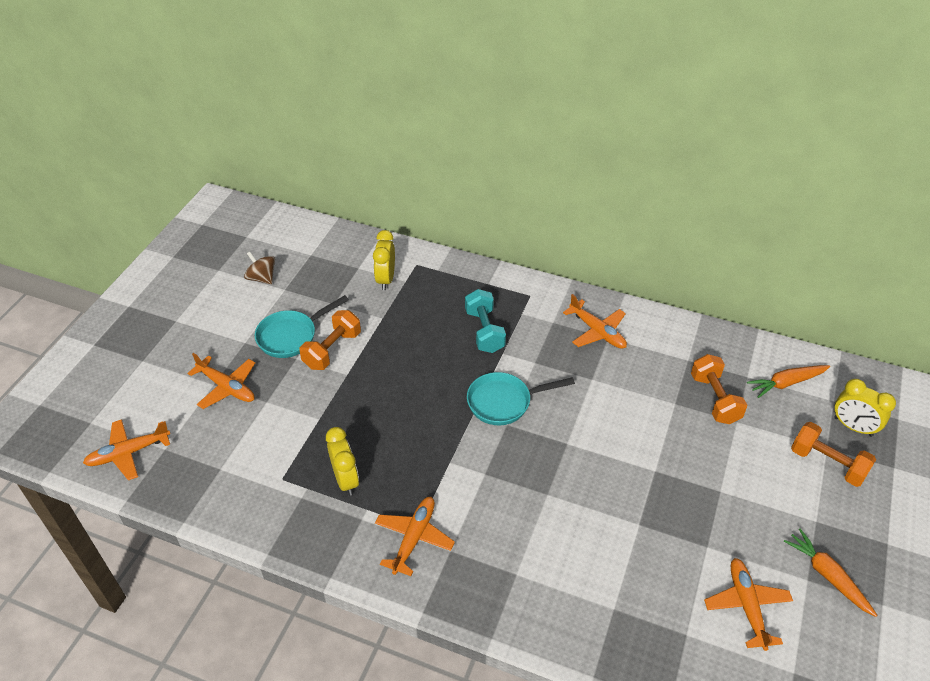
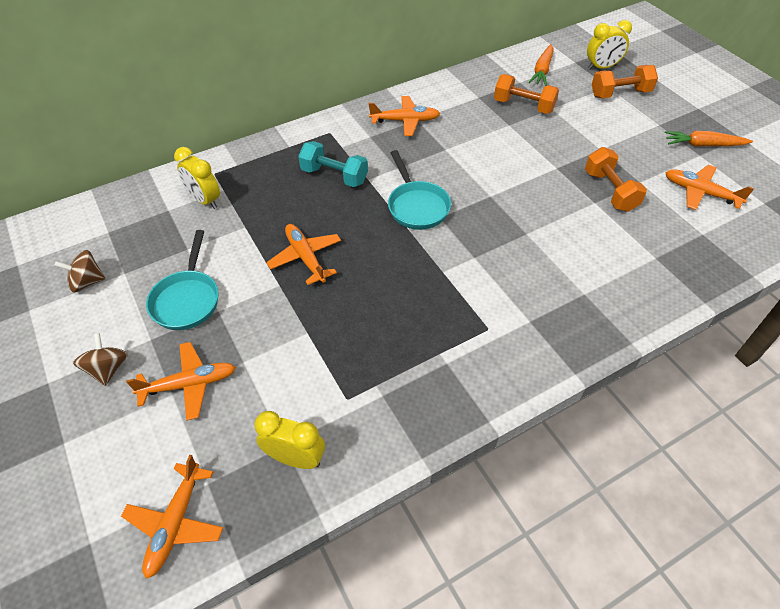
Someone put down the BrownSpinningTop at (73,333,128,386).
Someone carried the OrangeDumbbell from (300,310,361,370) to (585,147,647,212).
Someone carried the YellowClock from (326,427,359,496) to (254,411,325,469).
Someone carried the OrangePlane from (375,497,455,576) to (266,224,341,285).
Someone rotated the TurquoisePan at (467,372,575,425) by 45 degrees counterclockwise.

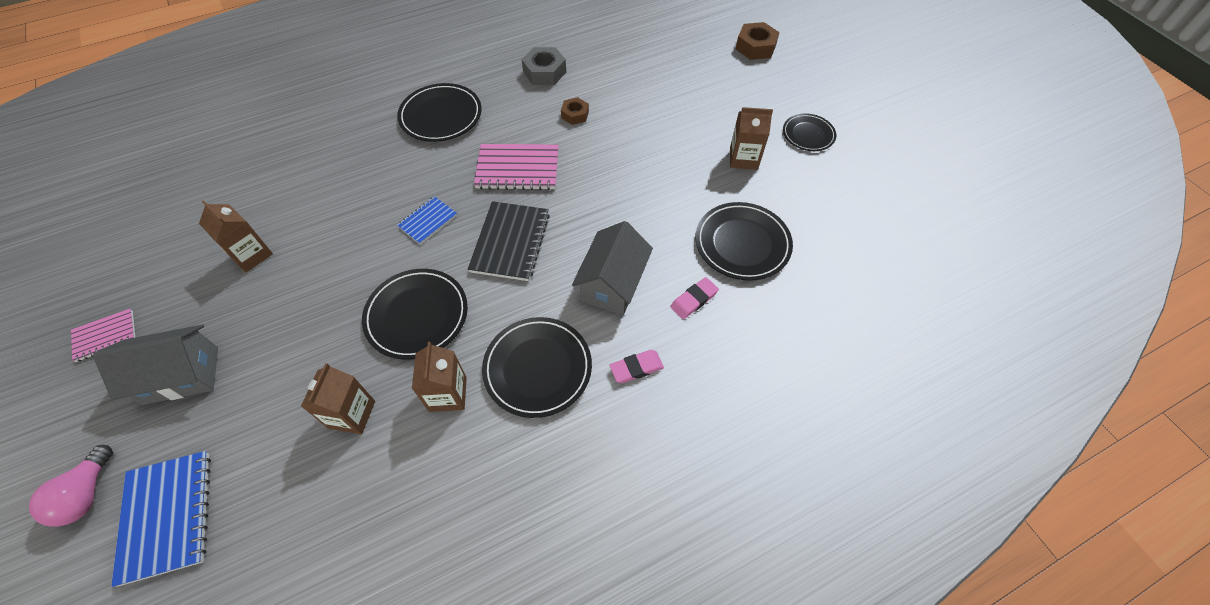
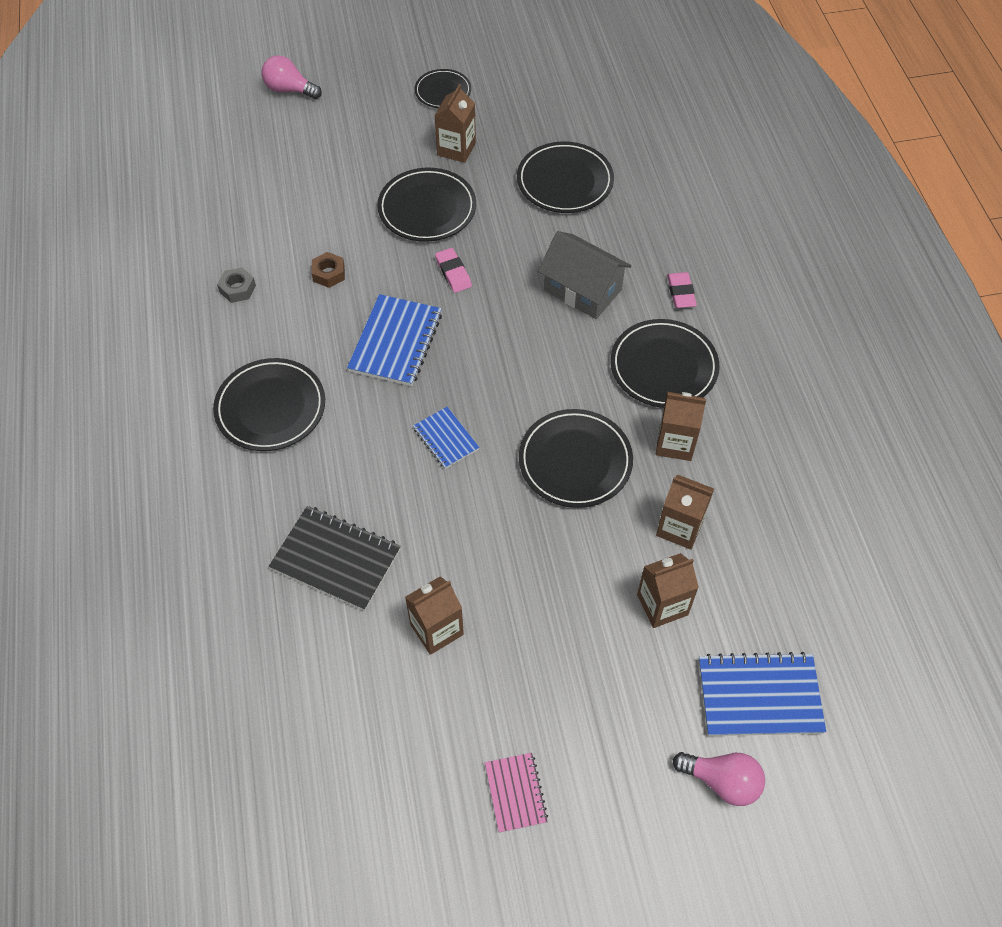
Someone took away the GreyHouse at (93,325,218,405).
Someone put down the BlackPlate at (377,168,476,242).
Someone put down the BrownCarton at (637,553,699,628).
Someone carried the BlackNotebook from (468,201,550,281) to (269,506,401,611).
Someone carried the PinkEraser from (670,277,719,319) to (435,248,472,293).
Someone swapped the BrownNut at (736,22,780,60) for the PinkLightBulb at (261,55,322,99).
Someone repainted the PinkNotebook at (474,144,559,190), which became the BlueNotebook at (347,294,442,386).
Someone scaled the GreyNut at (521,47,566,85) by 0.63.

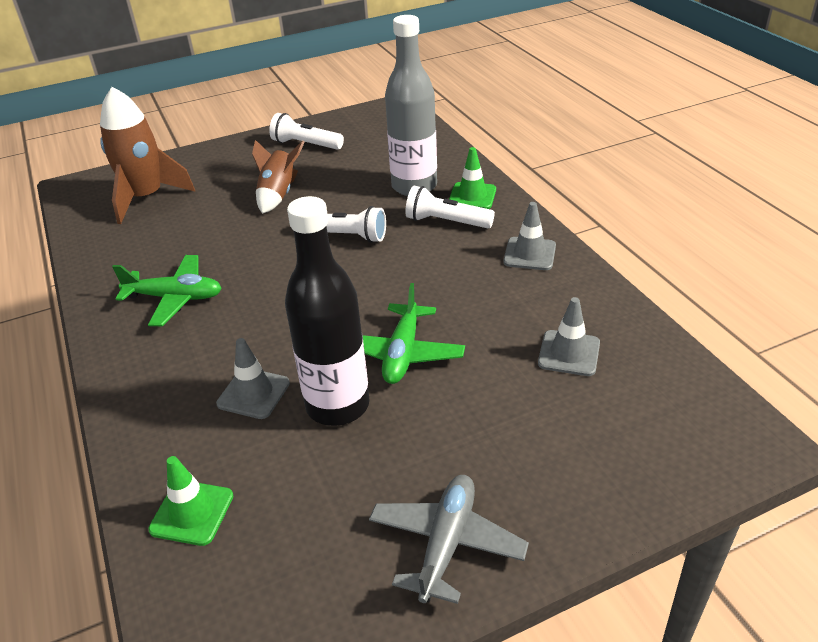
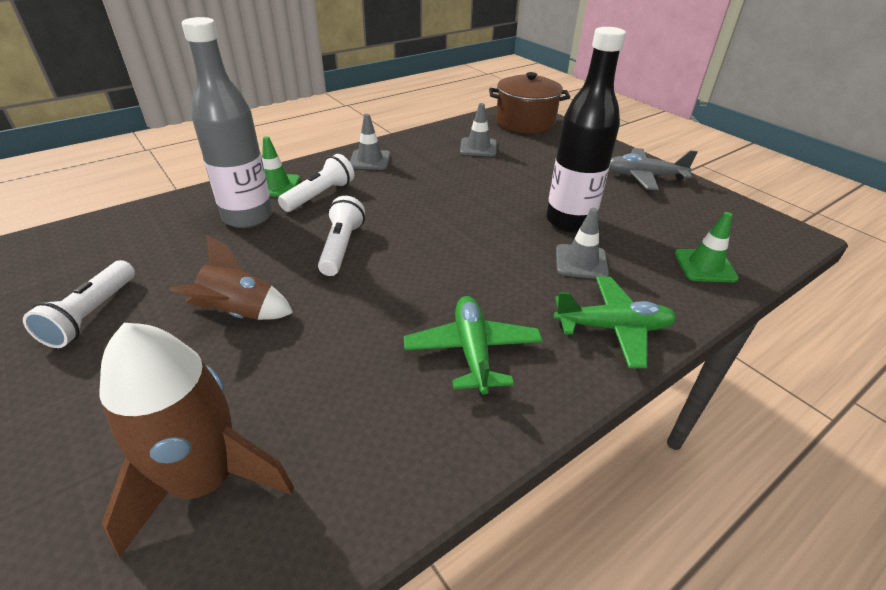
Someone put down the BrownPot at (489,72,570,134).
Someone carried the GreenPlane from (363,283,465,384) to (554,277,677,368).
Someone rotated the WhiteFlashlight at (405,186,495,229) by 150 degrees counterclockwise.

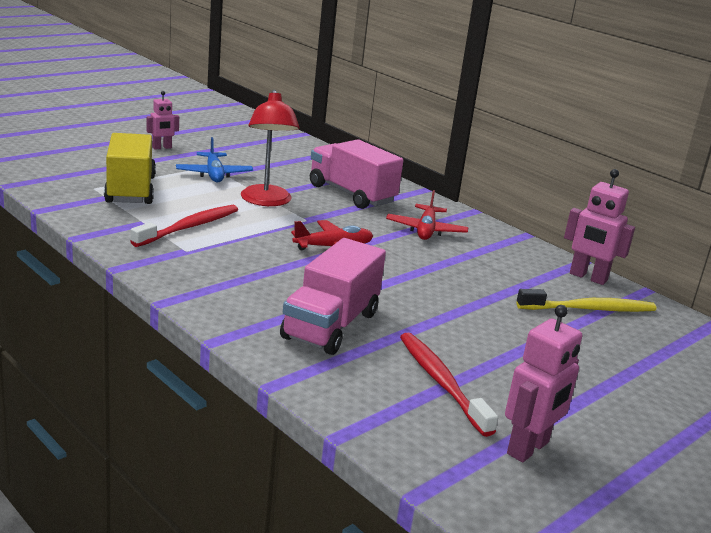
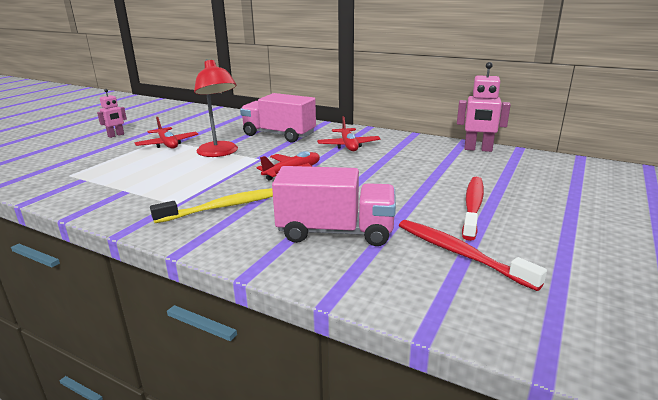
Someone took away the YellowTruck at (104,133,156,204).
Someone took away the PinkRobot at (505,305,582,462).
Someone carried the RedToothbrush from (130,205,238,247) to (462,177,484,241).
Someone carried the YellowToothbrush from (516,289,656,312) to (150,188,273,223).
Someone repainted the BluePlane at (176,137,253,183), which became the RedPlane at (134,117,198,148).
Someone rotated the PinkTruck at (280,238,386,355) by 90 degrees counterclockwise.

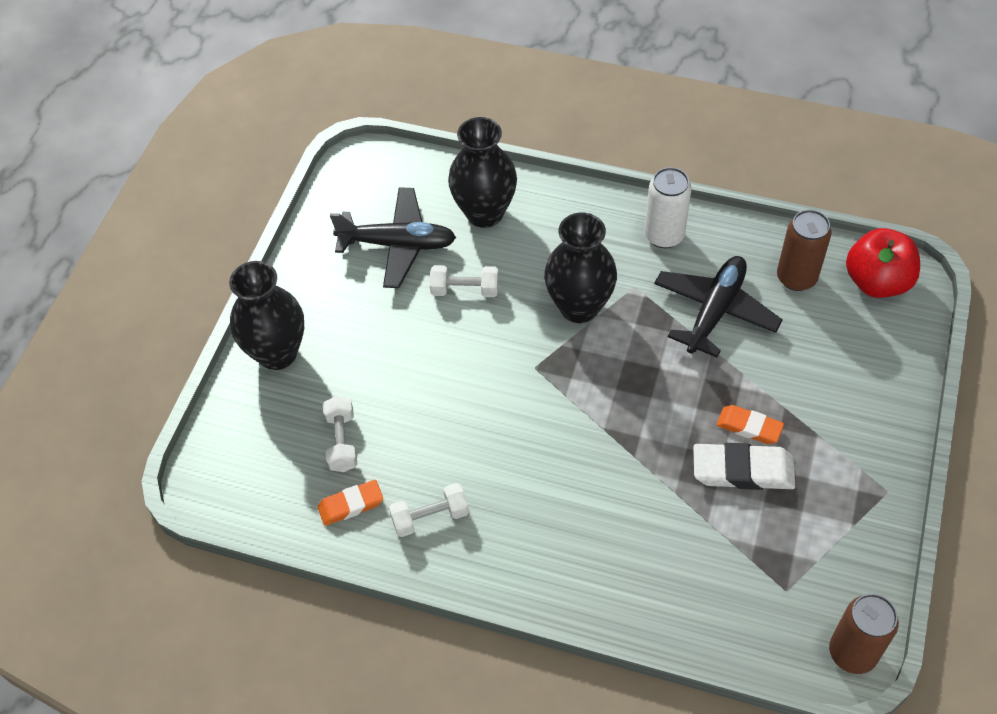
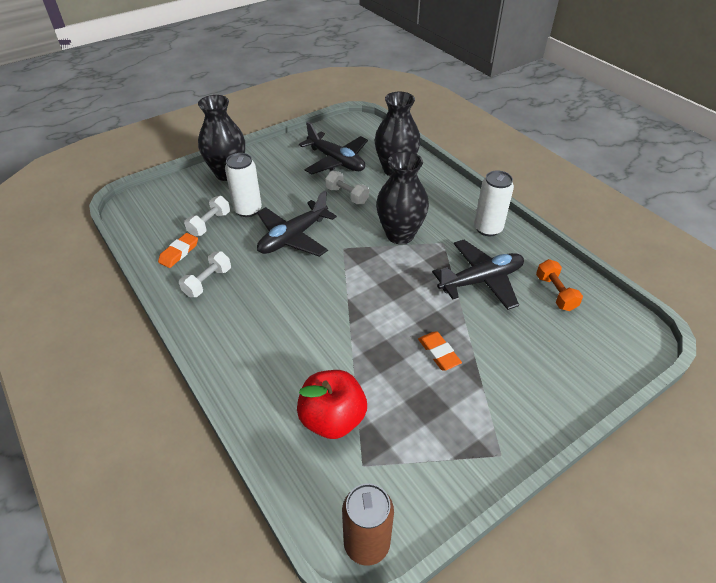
Someone took away the WhiteEraser at (693,443,795,490).
Someone put down the WhiteCan at (225,153,262,217).
Someone put down the BlackPlane at (257,191,337,257).
Someone carried the RedApple from (846,228,920,298) to (297,370,367,439).
Someone swapped the BrownCan at (777,209,832,291) for the OrangeDumbbell at (536,259,583,311).
Someone rotated the OrangeEraser at (317,480,383,526) by 75 degrees counterclockwise.
Someone rotated the WhiteDumbbell at (389,483,469,537) by 75 degrees counterclockwise.

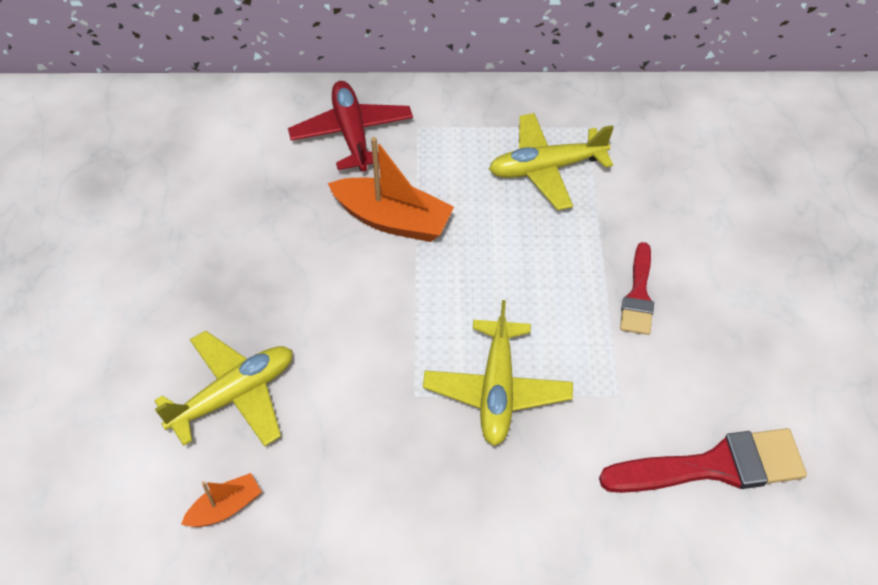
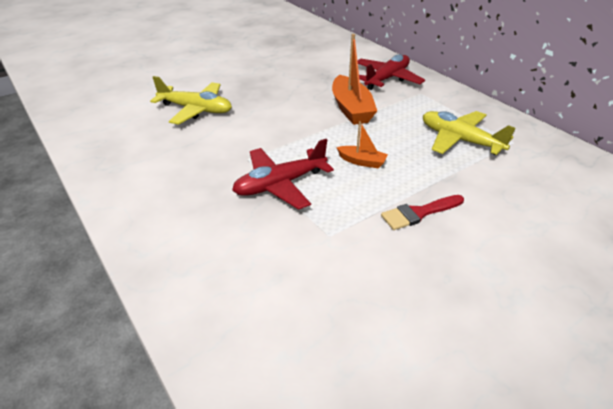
Someone took away the RedBrush at (599,428,807,493).
Someone carried the OrangeBoat from (181,473,262,527) to (336,121,388,169).
Someone repainted the YellowPlane at (423,300,573,446), which became the RedPlane at (232,139,334,210).

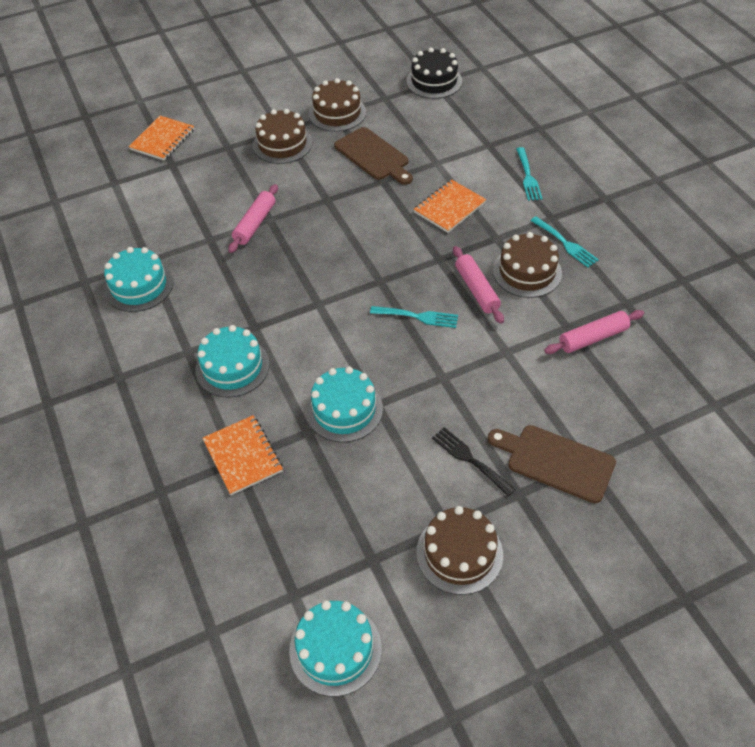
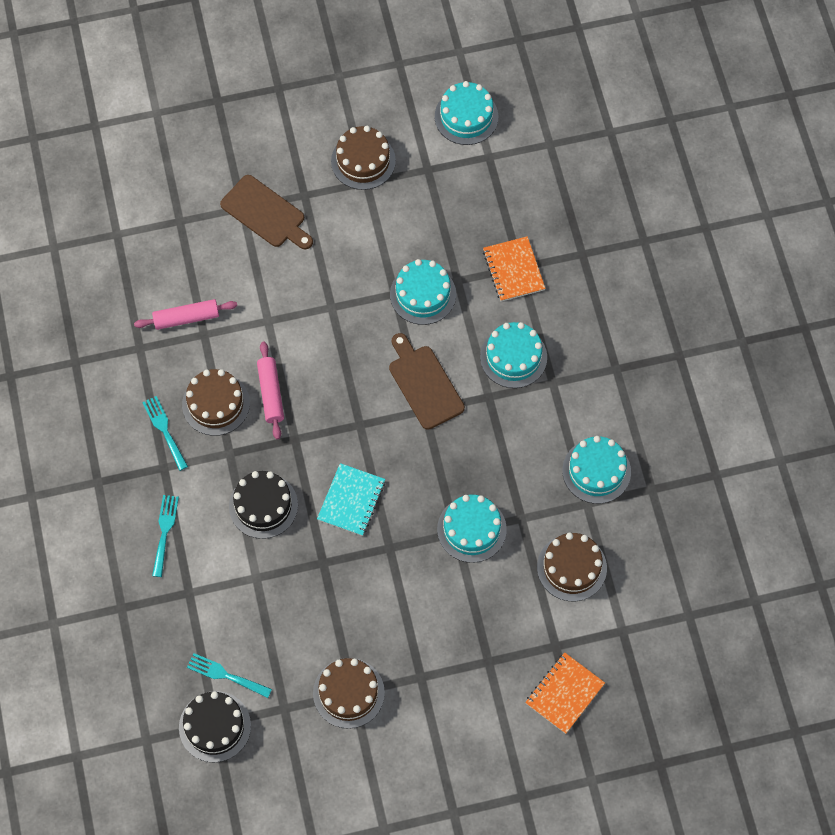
Someone took away the BlackFork at (432,427,516,496).
Someone put down the TurquoiseNotebook at (317,463,385,536).
Someone carried the BrownCake from (253,109,312,164) to (537,533,607,601).
Someone carried the BrownCuttingBoard from (334,127,413,185) to (389,333,465,430).
Someone carried the TurquoiseFork from (370,306,458,328) to (187,653,272,698).
Someone swapped the PinkRollingPin at (228,184,278,253) for the TurquoiseCake at (437,495,507,563).
Someone swapped the OrangeNotebook at (414,180,486,233) for the BlackCake at (229,471,298,539).

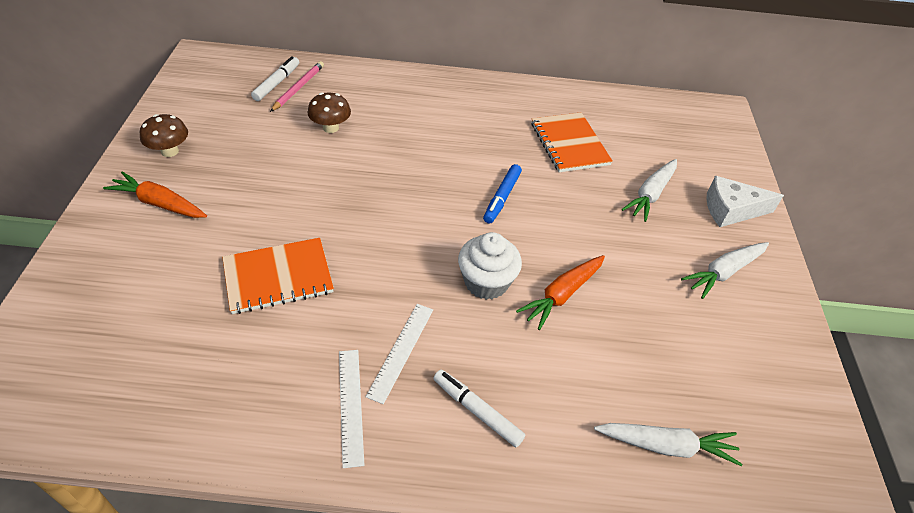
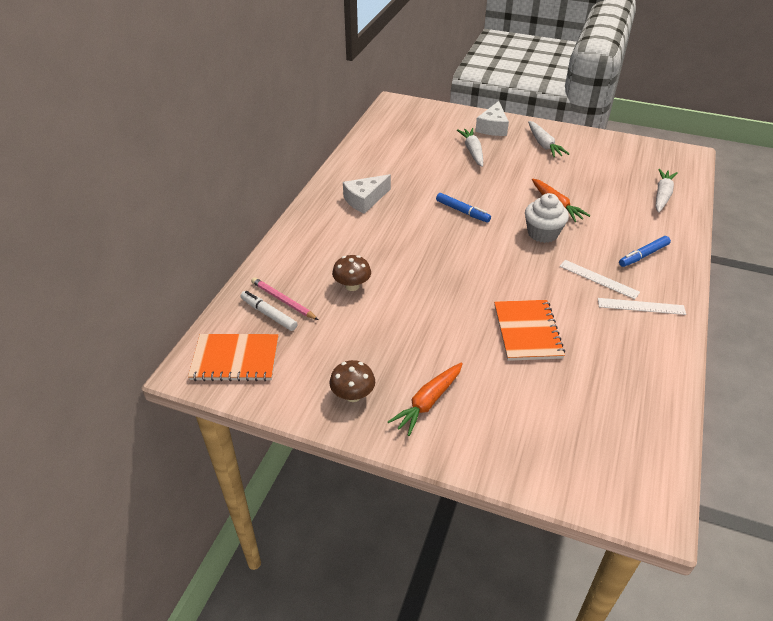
Someone put down the WhiteCheese at (343,174,391,214).
Someone carried the OrangeNotebook from (531,112,613,172) to (188,334,279,381).
Someone repainted the WhiteMarker at (433,369,525,447), which became the BlueMarker at (619,236,671,267).
Someone rotated the WhiteCarrot at (622,159,677,222) by 150 degrees counterclockwise.

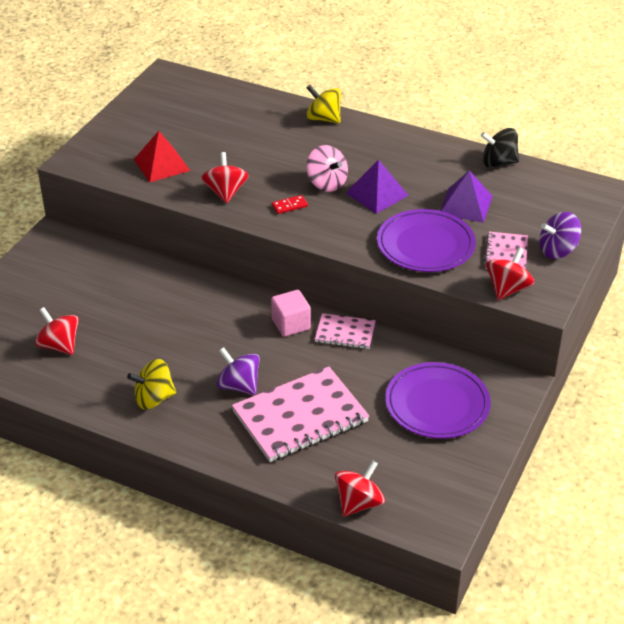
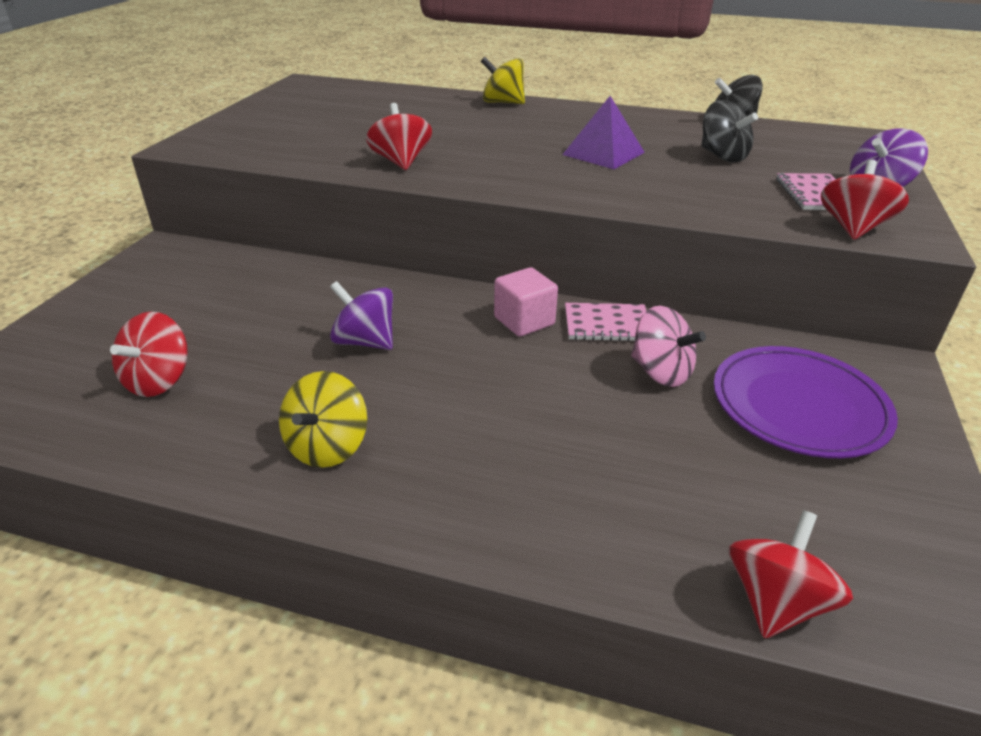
Someone took away the RedPyramid at (134,131,191,182).
Someone took away the PinkNotebook at (232,367,369,462).
Someone took away the RedDomino at (272,195,308,214).
Someone took away the PurplePlate at (377,209,476,272).
Someone carried the PurpleSpinningTop from (216,347,260,395) to (330,281,393,350).
Someone carried the PinkSpinningTop from (306,145,348,192) to (631,306,706,387).
Someone swapped the PurplePyramid at (440,170,493,223) for the BlackSpinningTop at (702,100,758,162).
Someone rotated the RedSpinningTop at (35,307,79,355) by 105 degrees counterclockwise.
Someone rotated the YellowSpinningTop at (127,359,176,410) by 45 degrees counterclockwise.

